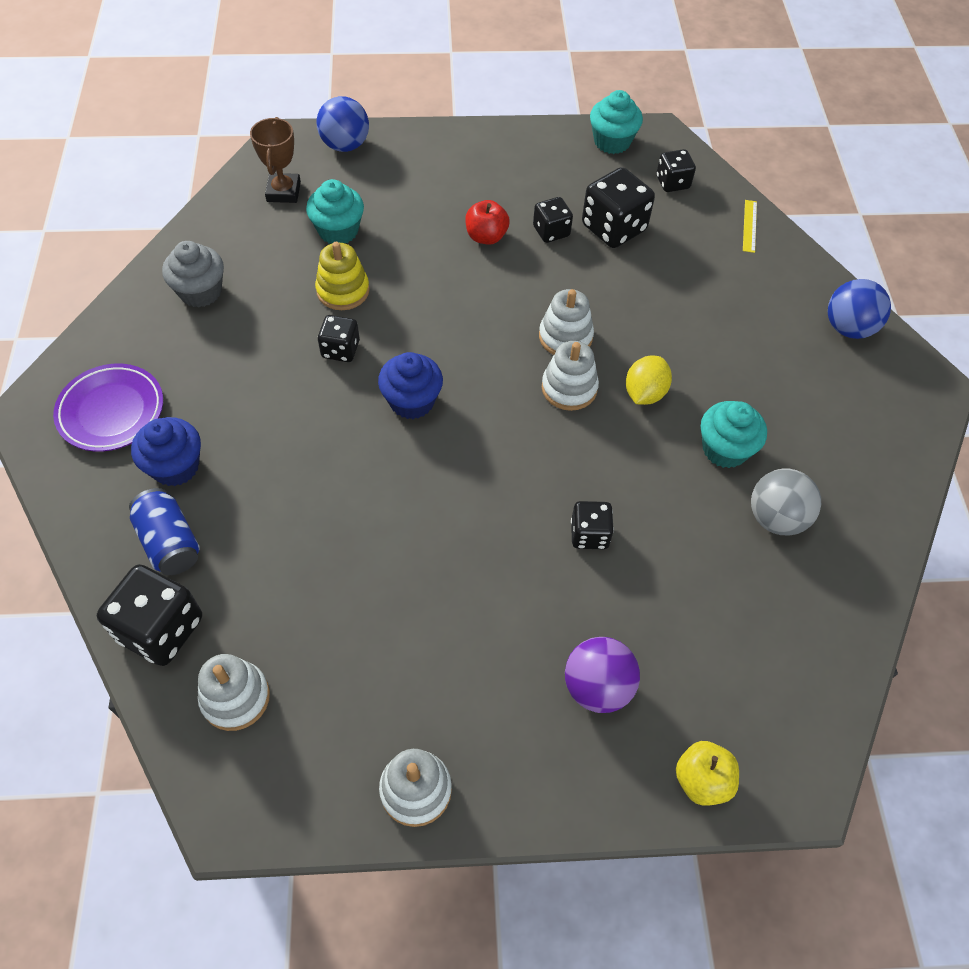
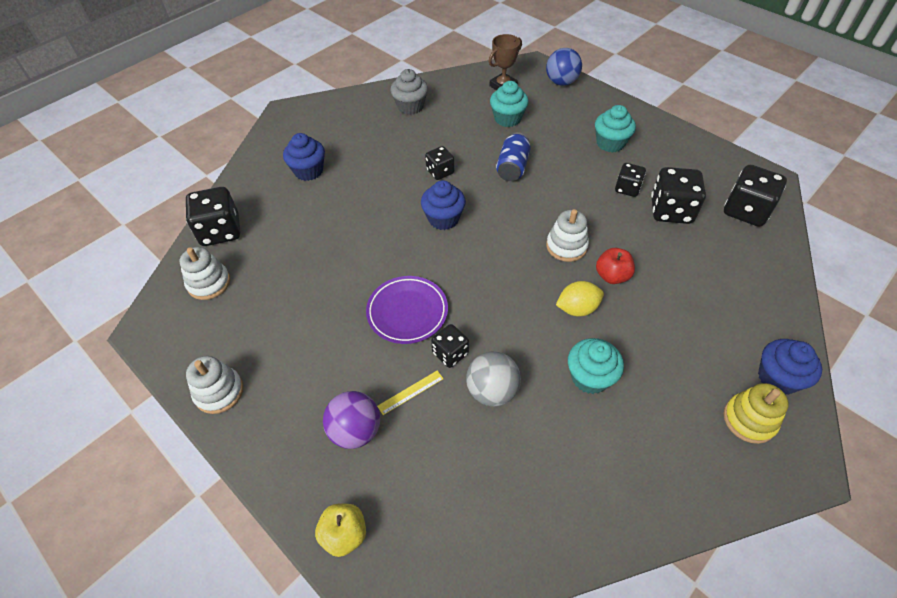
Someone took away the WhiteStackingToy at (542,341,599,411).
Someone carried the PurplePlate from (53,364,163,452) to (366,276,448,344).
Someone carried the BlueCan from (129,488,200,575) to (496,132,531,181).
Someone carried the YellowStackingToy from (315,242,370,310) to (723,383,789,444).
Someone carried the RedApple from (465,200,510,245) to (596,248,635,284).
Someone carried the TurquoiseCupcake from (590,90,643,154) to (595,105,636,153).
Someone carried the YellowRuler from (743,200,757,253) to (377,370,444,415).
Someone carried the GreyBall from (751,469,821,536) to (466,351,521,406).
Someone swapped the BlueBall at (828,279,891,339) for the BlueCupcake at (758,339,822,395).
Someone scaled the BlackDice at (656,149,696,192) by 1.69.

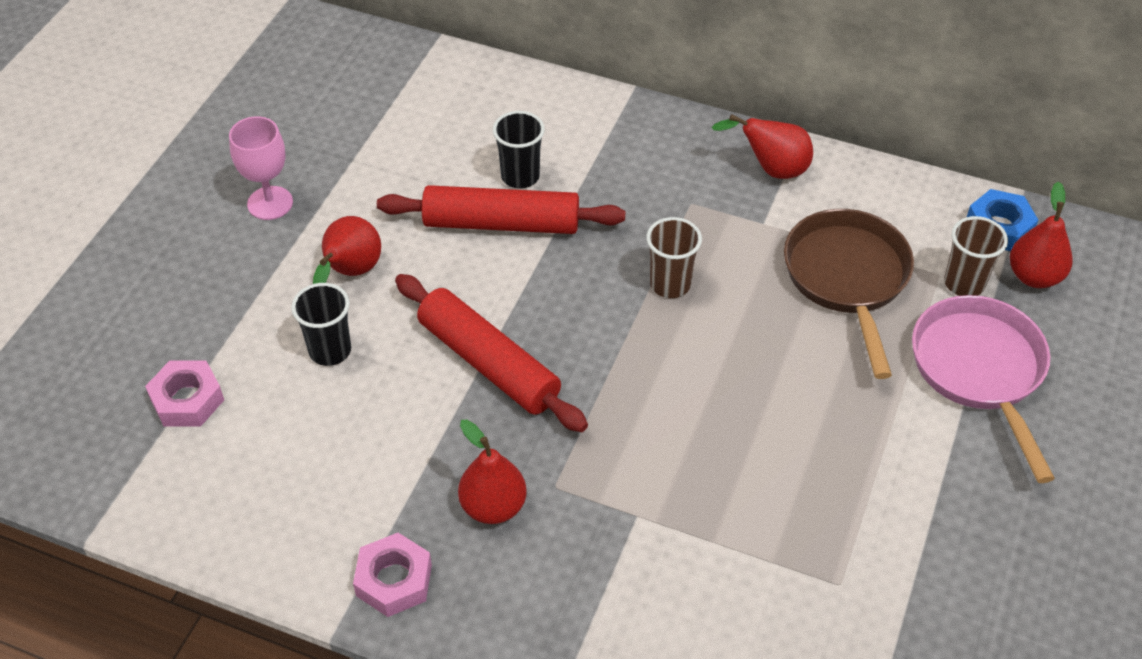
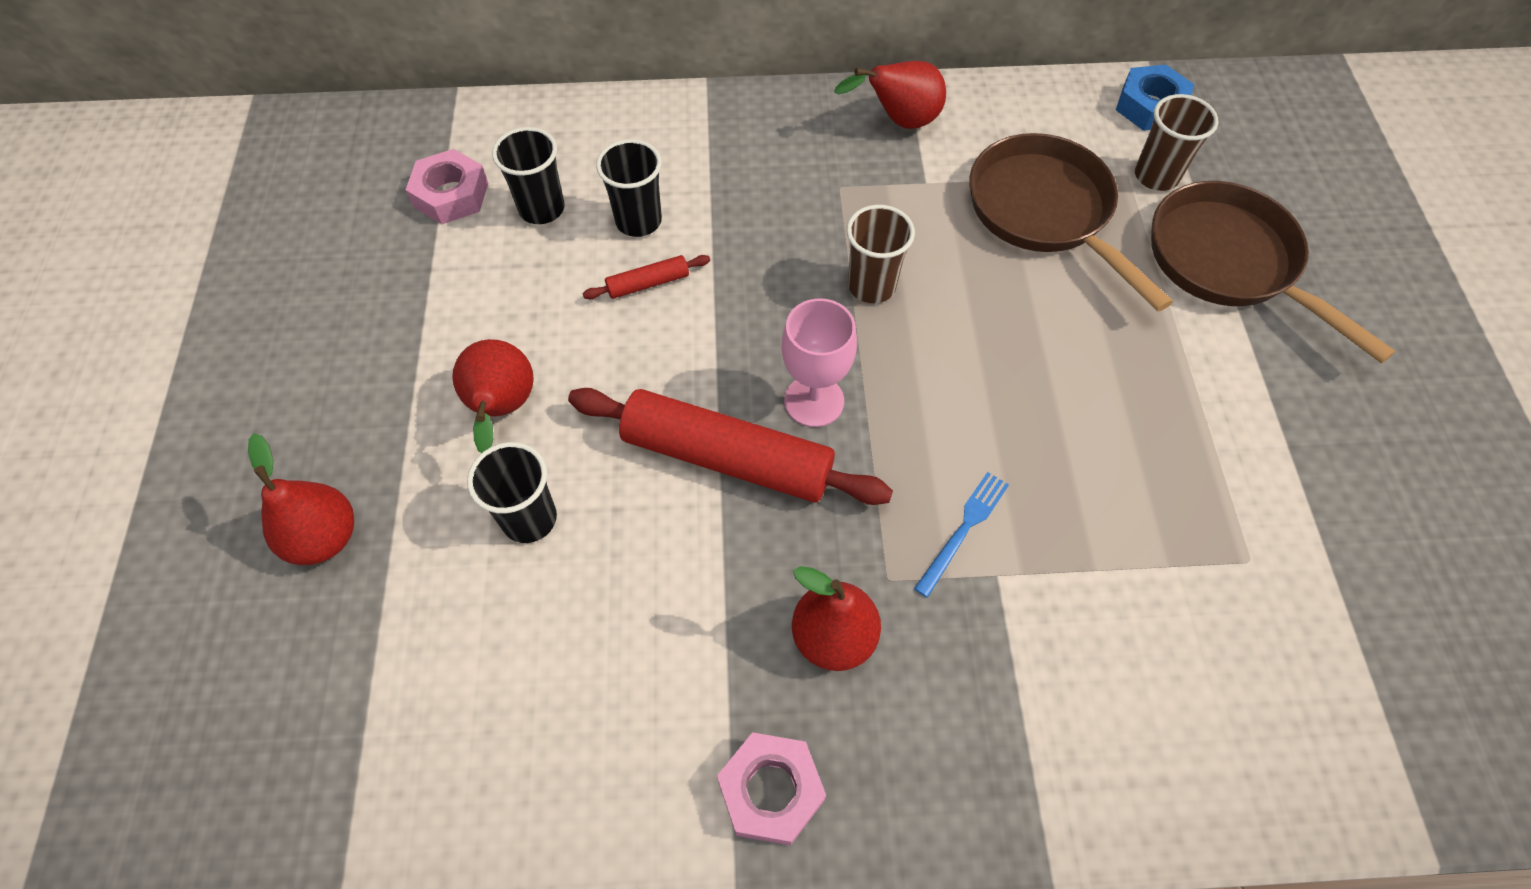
Someone put down the BlackCup at (492,127,565,224).
Someone put down the BlueFork at (914,472,1009,598).
Someone carried the PinkNut from (145,360,224,426) to (406,149,488,224).
Someone carried the PinkGoblet from (229,116,293,220) to (782,298,857,427).
Someone carried the RedPear from (1010,181,1073,288) to (248,433,354,565).
Someone repainted the PinkPan at (912,295,1055,483), which became the BrownPan at (1151,181,1396,363).
Someone scaled the RedRollingPin at (377,185,626,234) by 0.44.

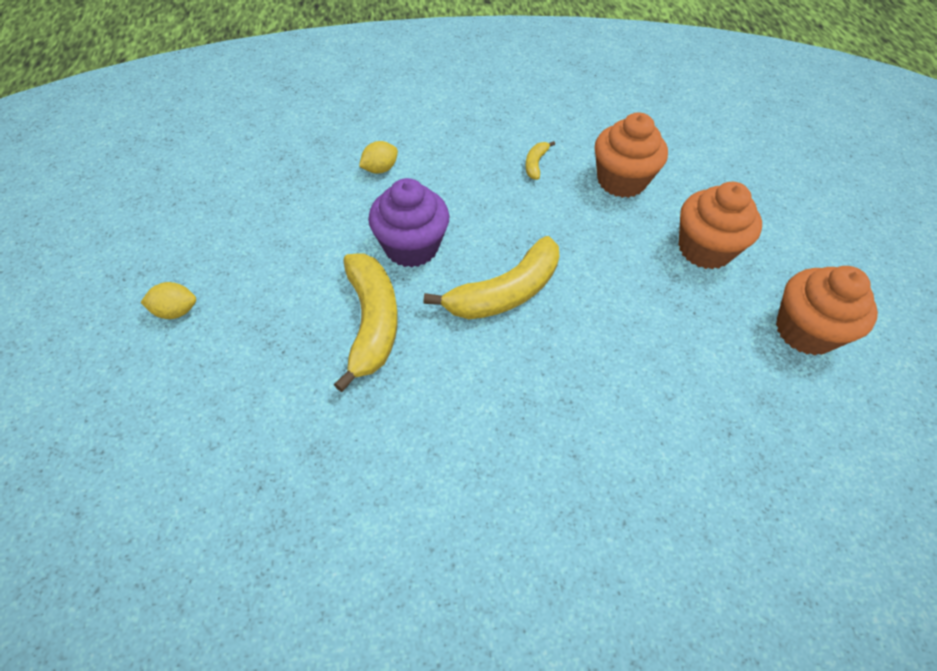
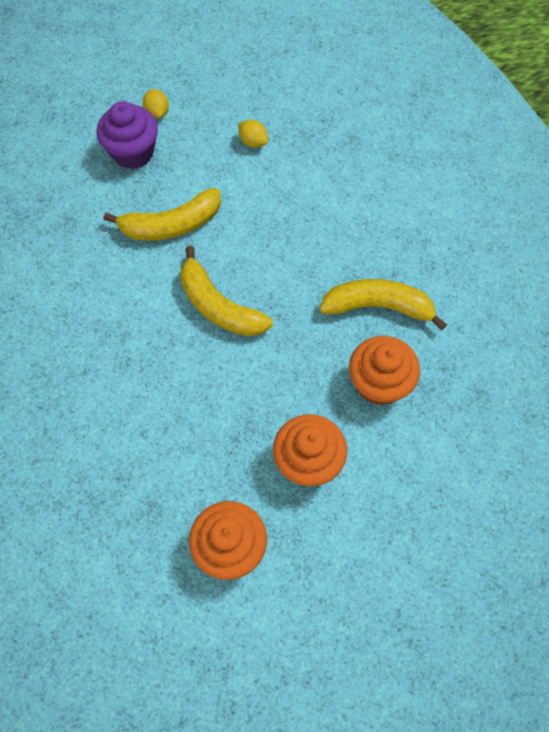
Someone carried the YellowLemon from (359,141,398,174) to (239,120,268,148).
Someone carried the PurpleCupcake from (368,178,450,268) to (97,101,158,169).
Someone scaled the YellowBanana at (525,141,555,180) by 2.21.

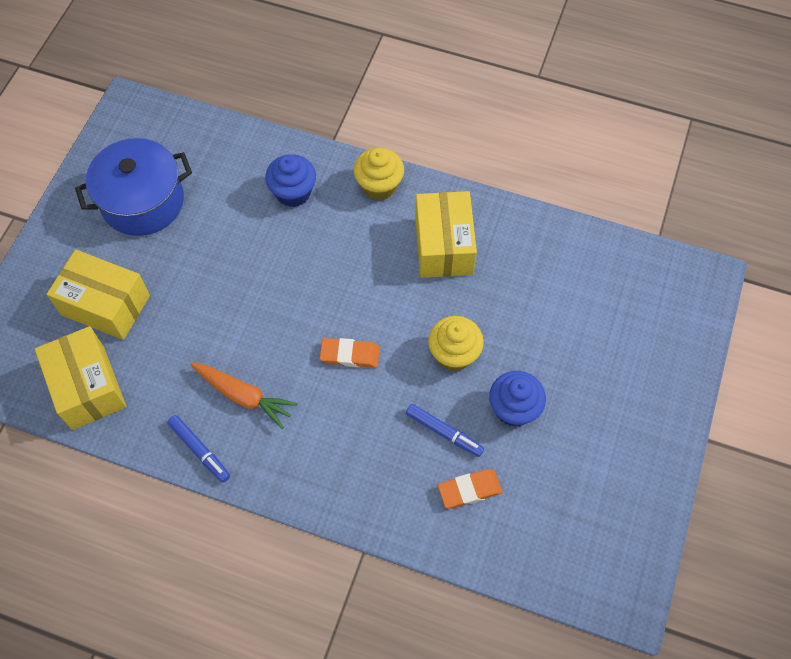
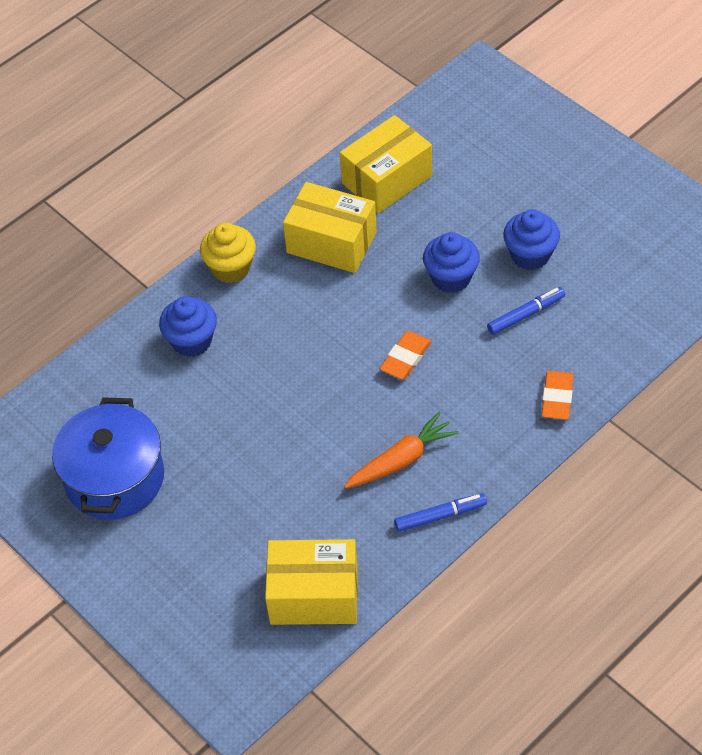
Someone carried the YellowBox from (46,250,150,340) to (340,115,432,213).
Someone carried the OrangeEraser from (438,469,502,508) to (541,371,574,420).
Someone repainted the YellowCupcake at (428,316,484,371), which became the BlueCupcake at (423,232,480,293).

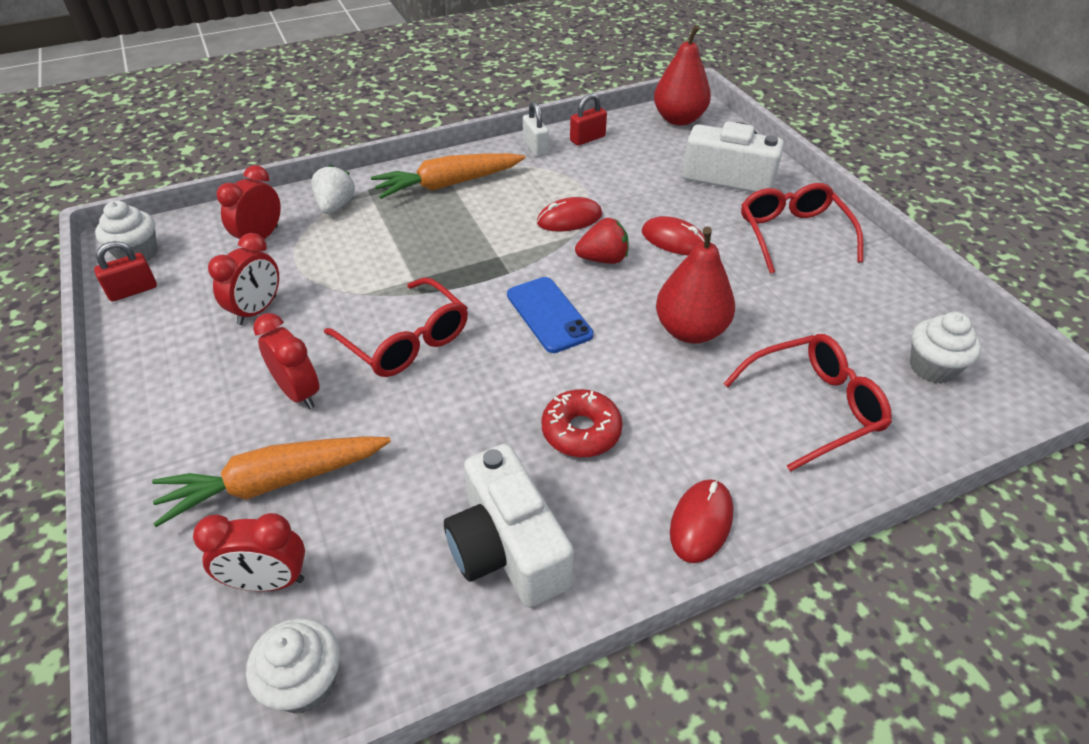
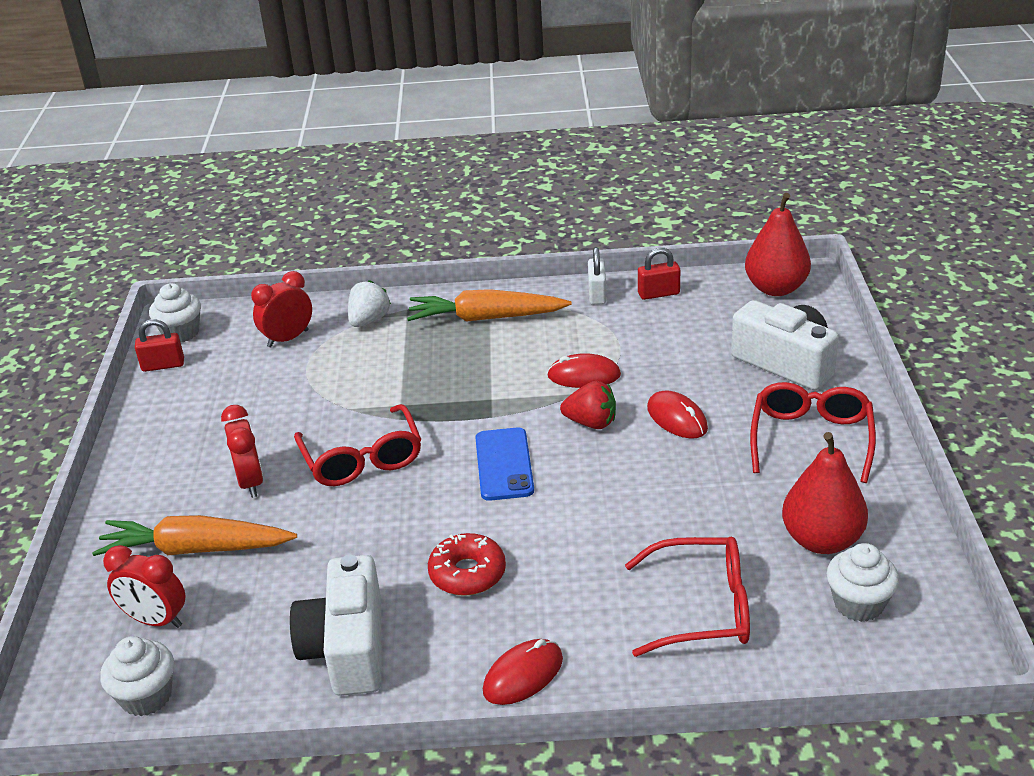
Someone took away the RedClock at (208,233,279,325).
Someone carried the RedPear from (656,226,735,344) to (782,432,868,554).

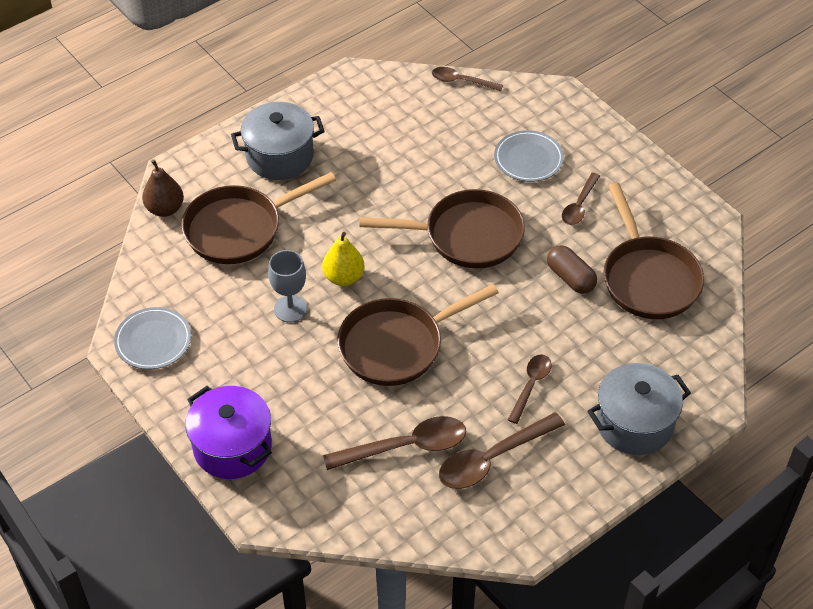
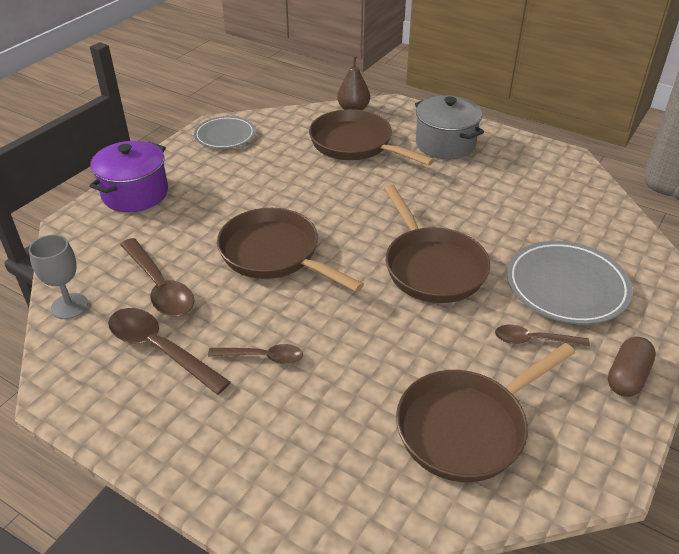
Someone took away the YellowPear at (322,232,365,286).
Someone took away the BrownSpoon at (432,67,503,91).
Someone took away the GreyPot at (587,363,691,455).
Someone carried the GreyGoblet from (268,250,307,323) to (29,234,88,319).
Someone carried the BrownCapsule from (547,245,597,294) to (608,337,656,397).
Someone scaled the GreyPlate at (494,130,564,182) by 1.54.

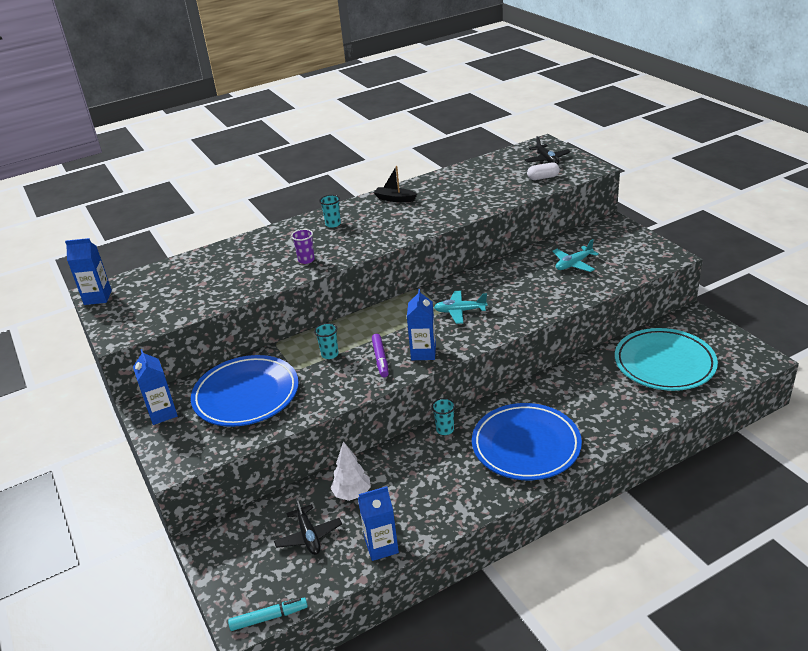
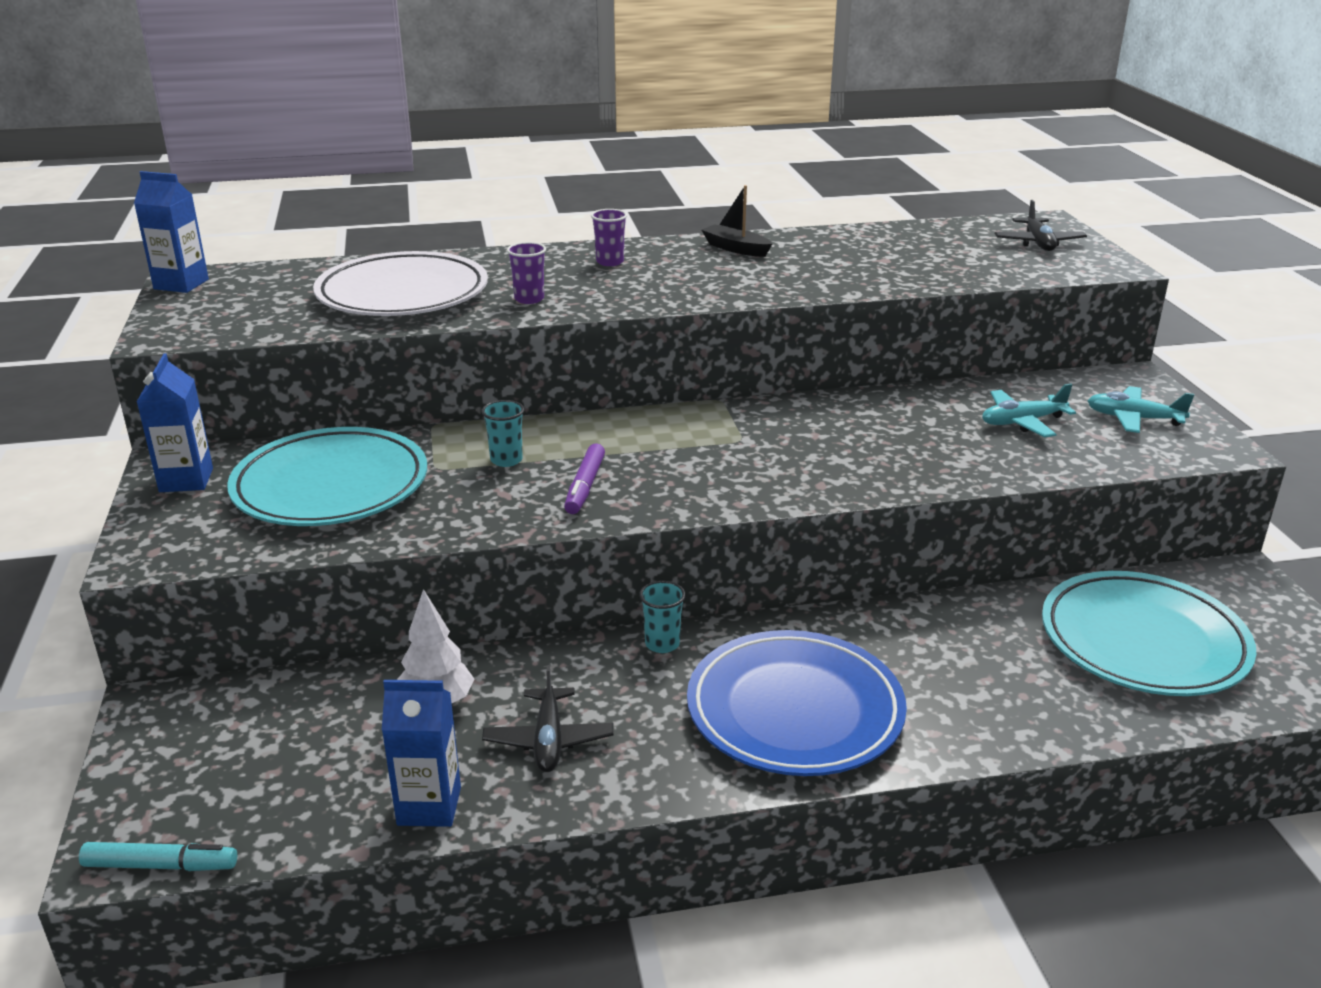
Someone took away the BlueCarton at (407,289,436,360).
Someone took away the WhiteCapsule at (527,162,560,180).
Someone put down the WhitePlate at (313,251,488,316).
Someone carried the BlackPlane from (274,497,342,555) to (482,665,613,772).
Someone carried the TurquoisePlane from (434,291,487,324) to (1087,386,1194,433).
Someone repainted the BluePlate at (191,355,299,427), which became the TurquoisePlate at (227,427,427,526).
Someone repainted the TurquoiseCup at (319,195,341,228), which became the PurpleCup at (591,209,627,266).

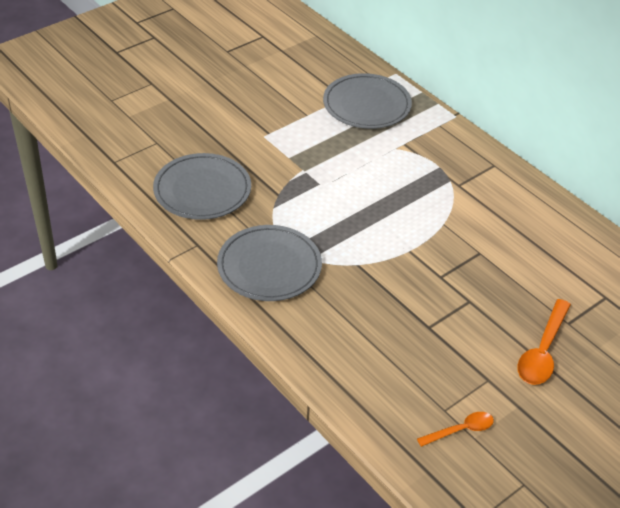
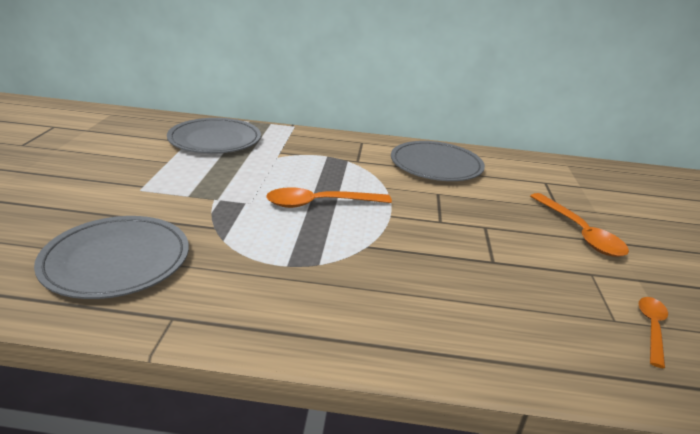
Someone put down the OrangeSpoon at (266,187,392,208).
Someone carried the GreyPlate from (217,225,322,301) to (391,141,485,181).

